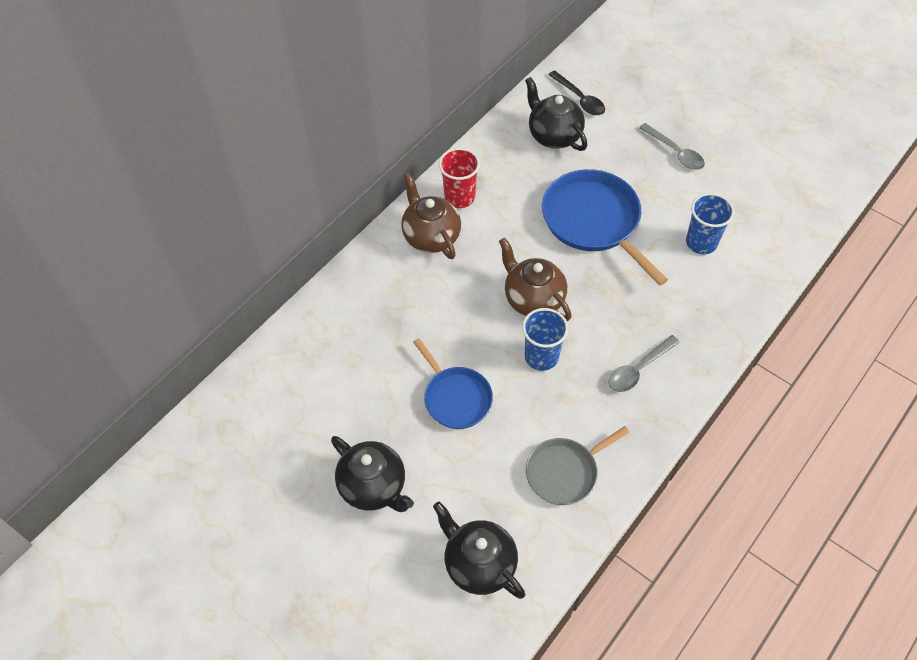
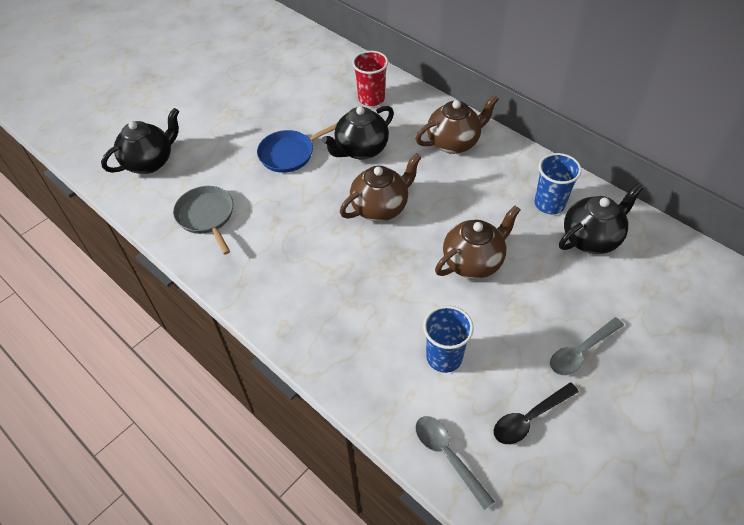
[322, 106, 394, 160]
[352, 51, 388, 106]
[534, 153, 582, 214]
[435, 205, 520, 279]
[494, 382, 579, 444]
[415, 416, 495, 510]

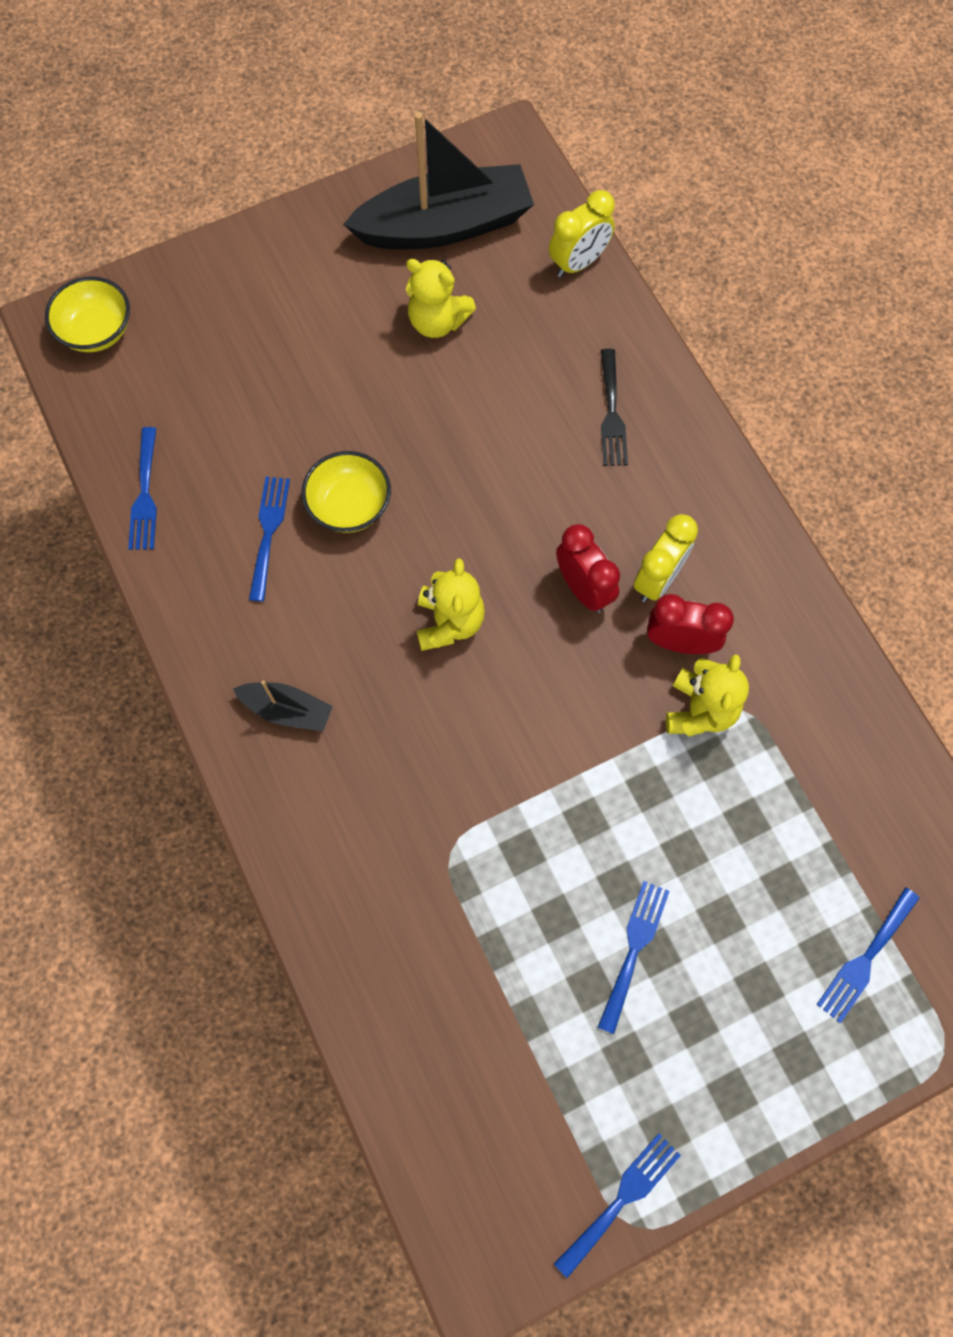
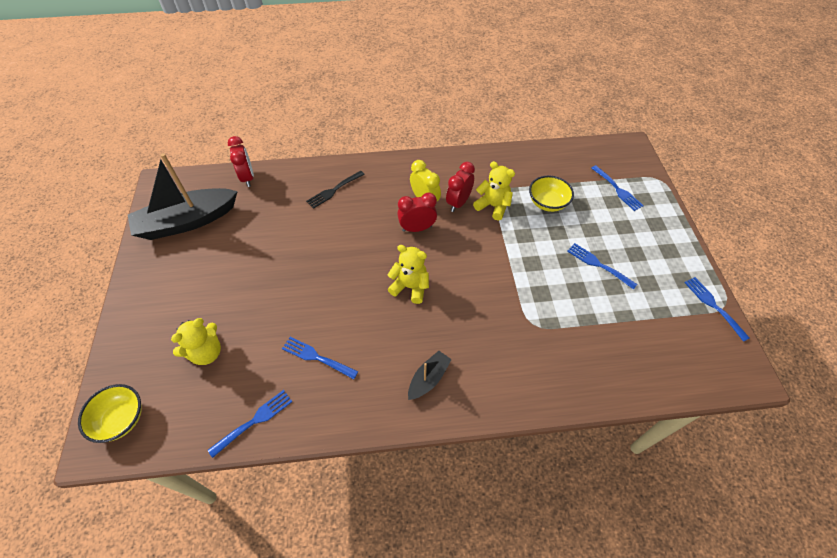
[208, 390, 293, 458]
[529, 176, 574, 212]
[128, 153, 238, 240]
[171, 318, 221, 365]
[228, 136, 254, 187]
[306, 171, 365, 209]

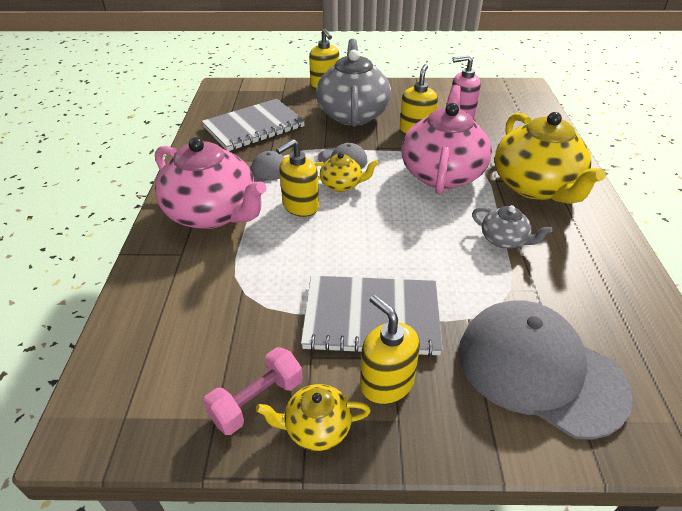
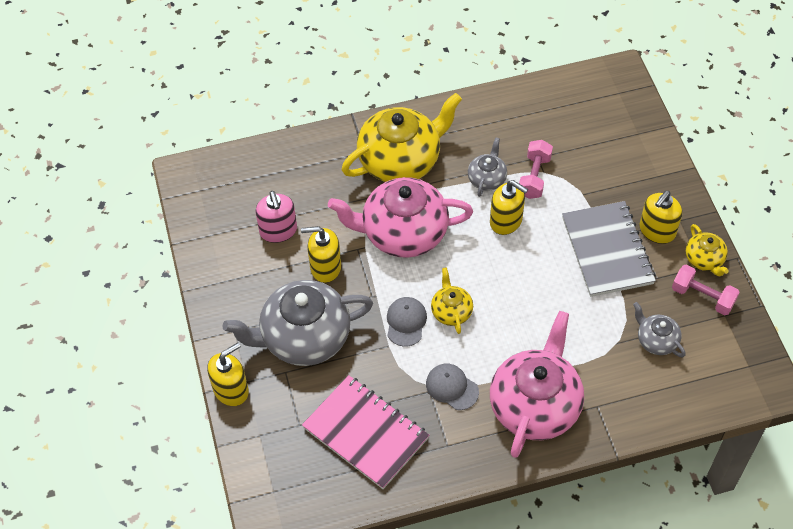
[302, 375, 429, 489]
[490, 180, 528, 235]
[458, 301, 633, 440] (first image)
[519, 140, 553, 199]
[633, 302, 686, 357]

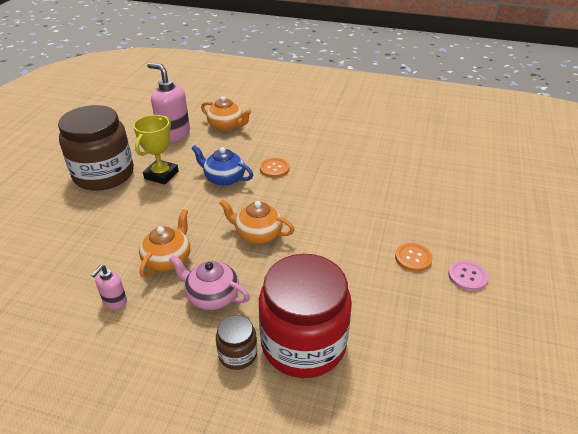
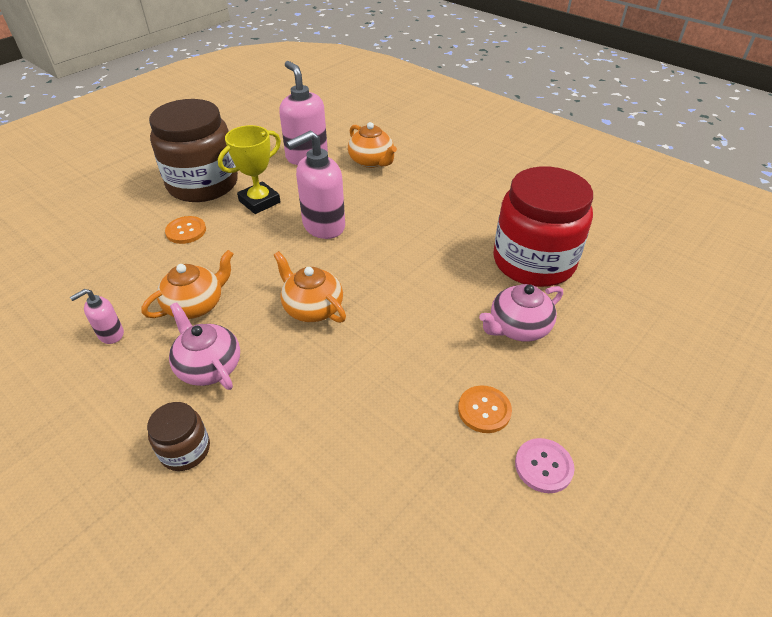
[286, 131, 345, 239]
[493, 167, 593, 287]
[165, 216, 206, 244]
[479, 284, 563, 342]

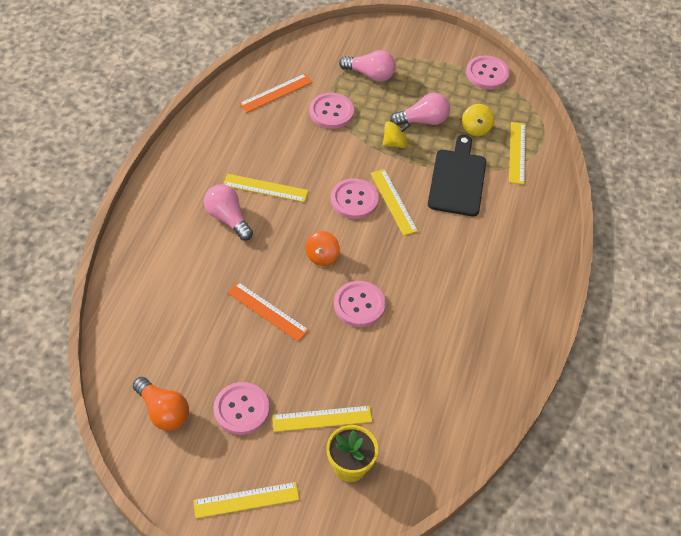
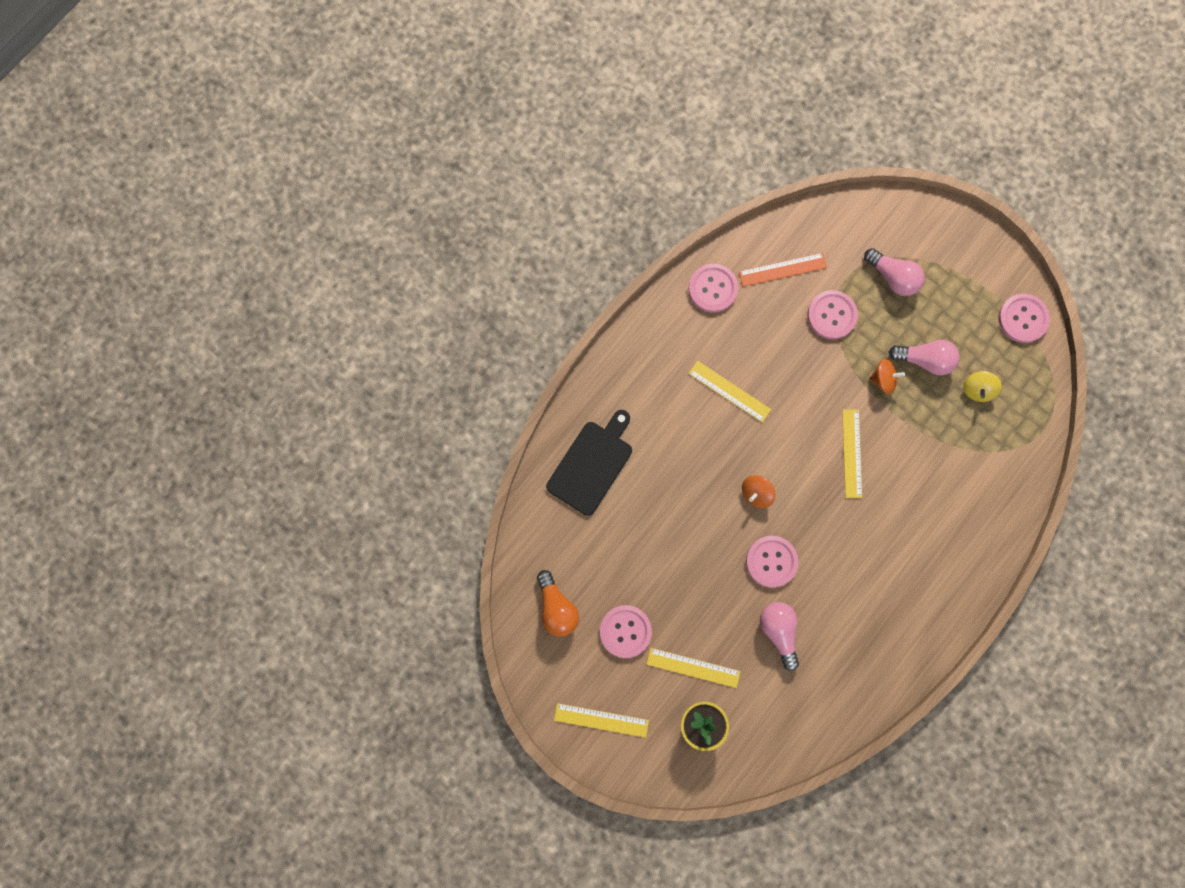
[760, 602, 799, 671]
[227, 282, 309, 342] (first image)
[688, 264, 738, 313]
[869, 359, 905, 394]
[546, 410, 632, 516]
[509, 122, 526, 184] (first image)

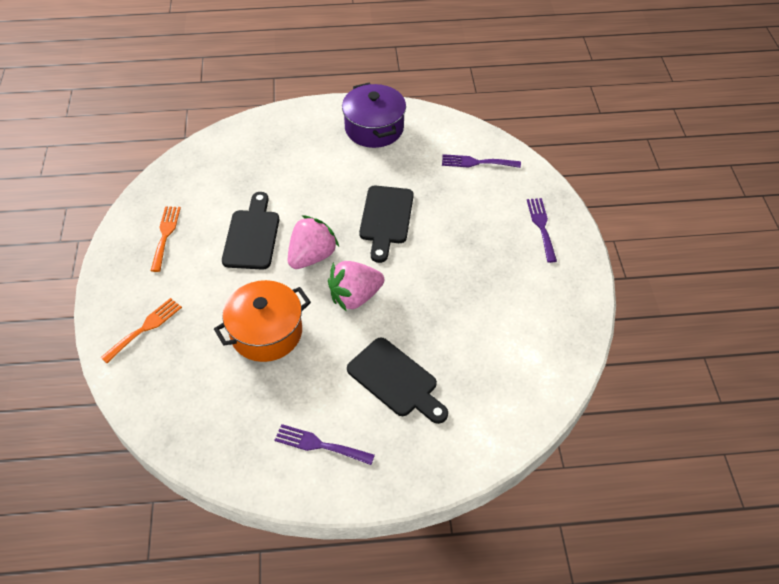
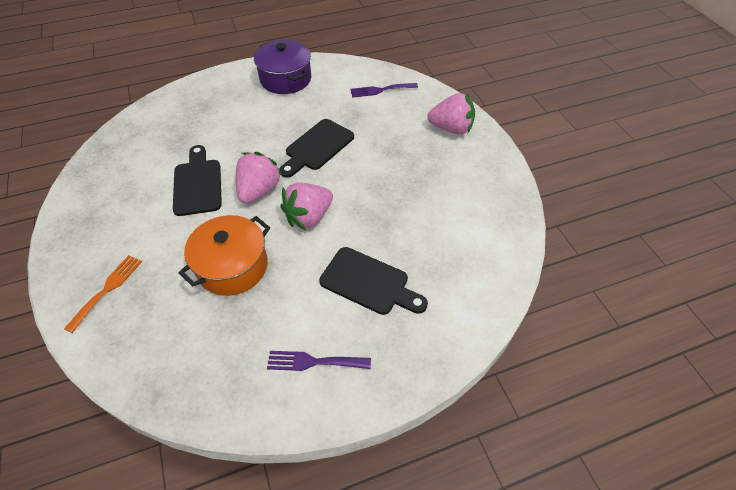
[150, 206, 181, 272] (first image)
[279, 119, 354, 178]
[427, 93, 475, 134]

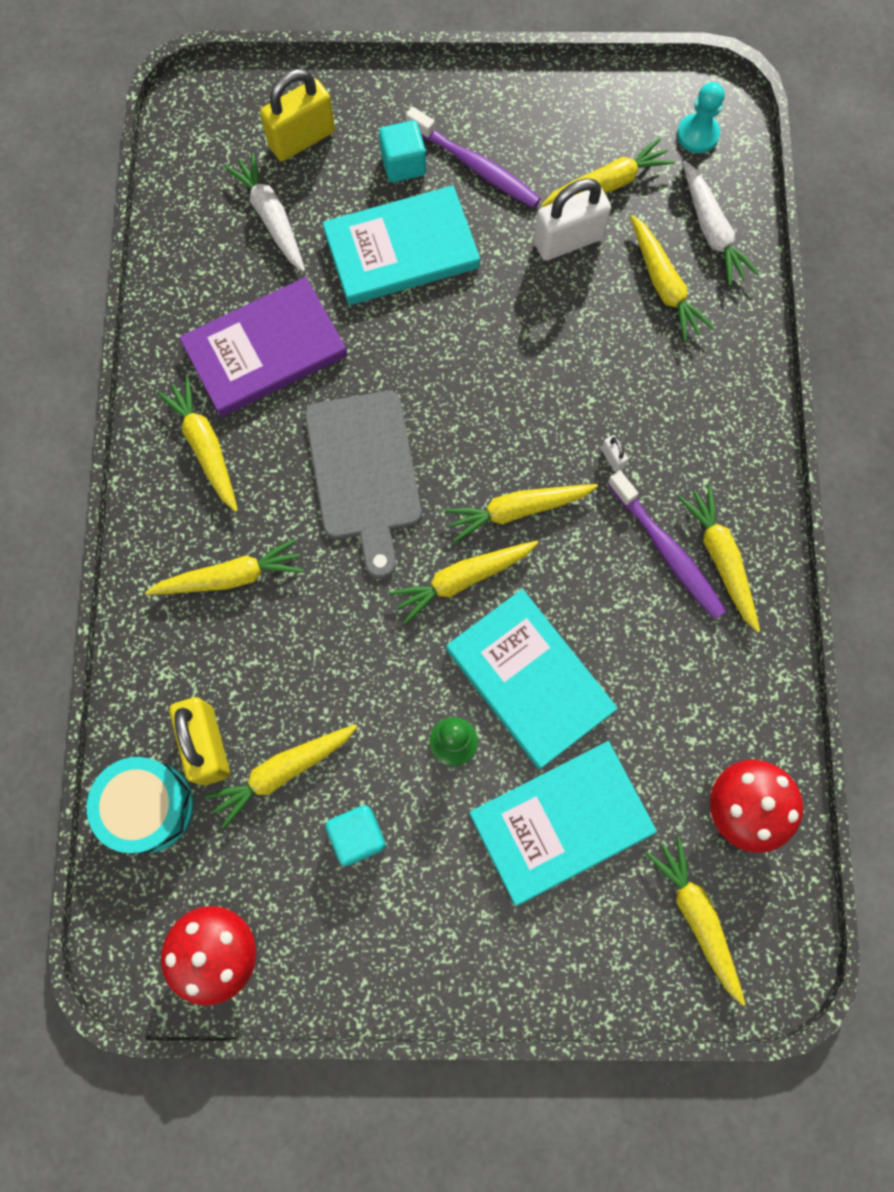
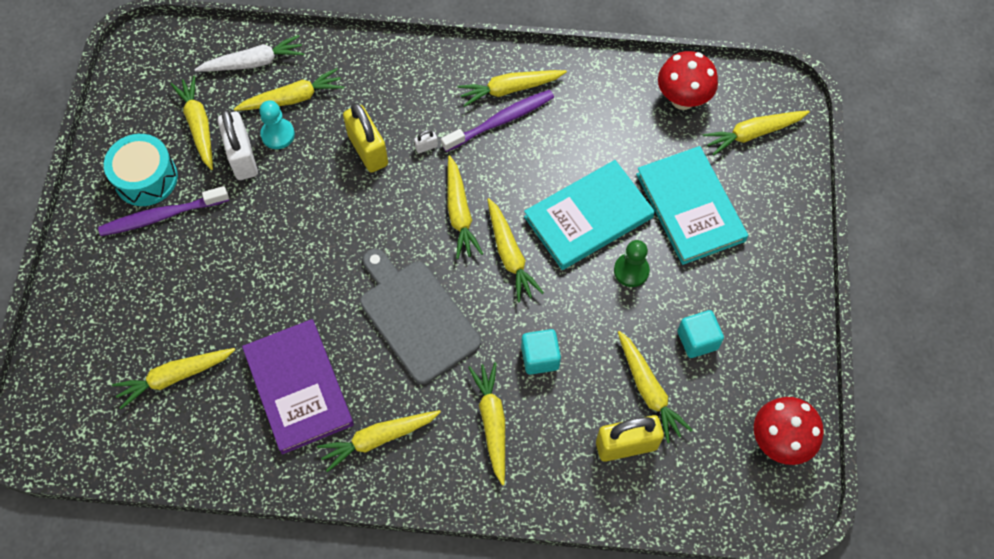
[104, 134, 178, 206]
[112, 348, 235, 409]
[343, 103, 388, 173]
[360, 249, 481, 384]
[322, 185, 480, 305] (first image)
[521, 329, 561, 375]
[98, 186, 229, 236]
[259, 100, 295, 149]

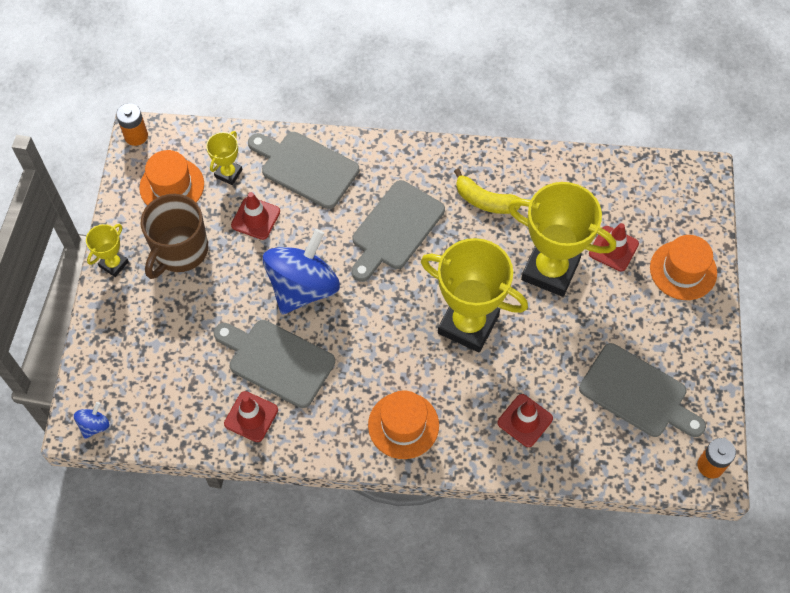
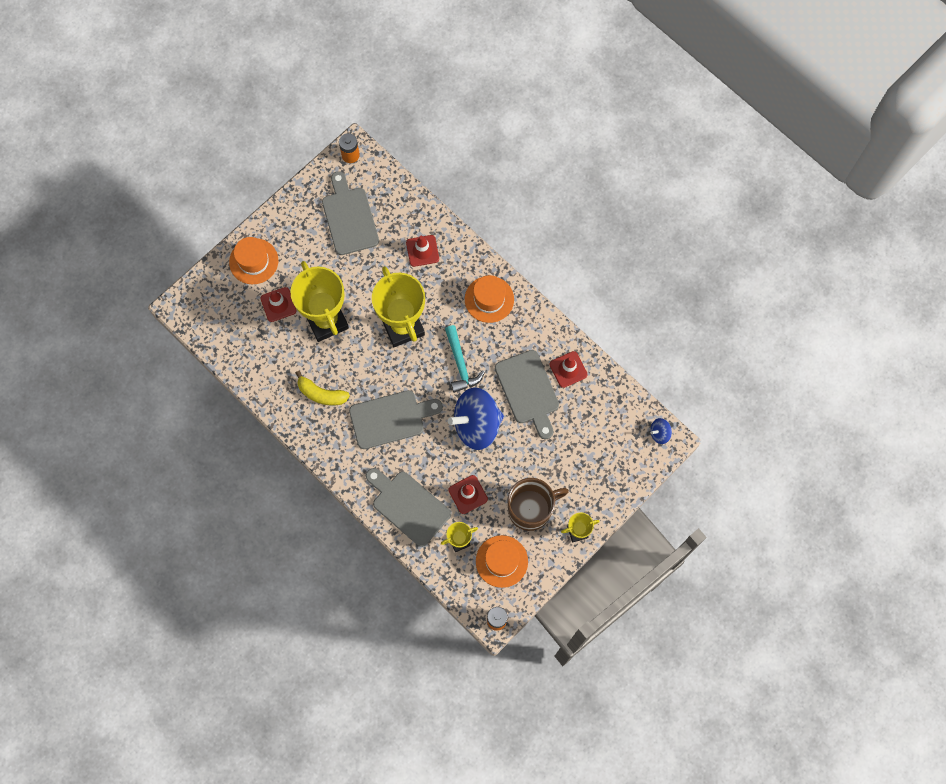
[366, 468, 451, 547]
[296, 371, 350, 405]
[445, 325, 485, 393]

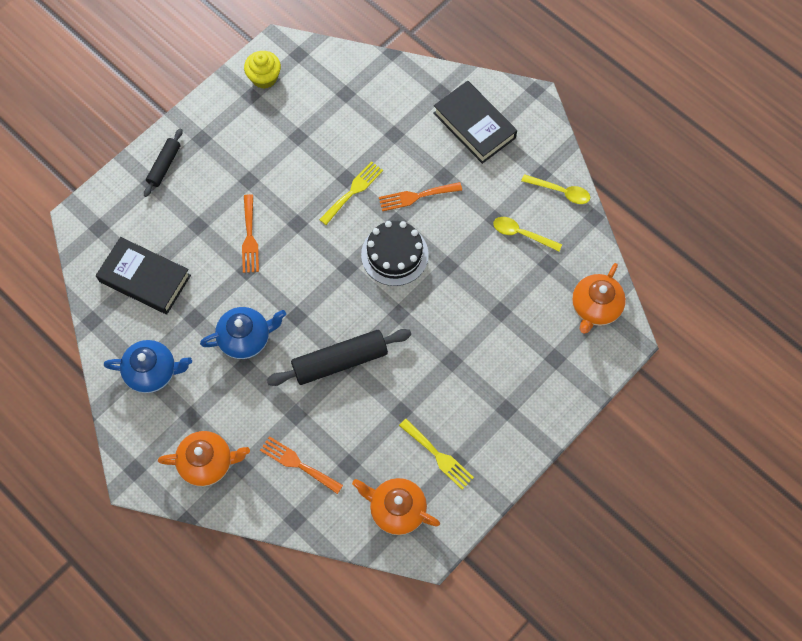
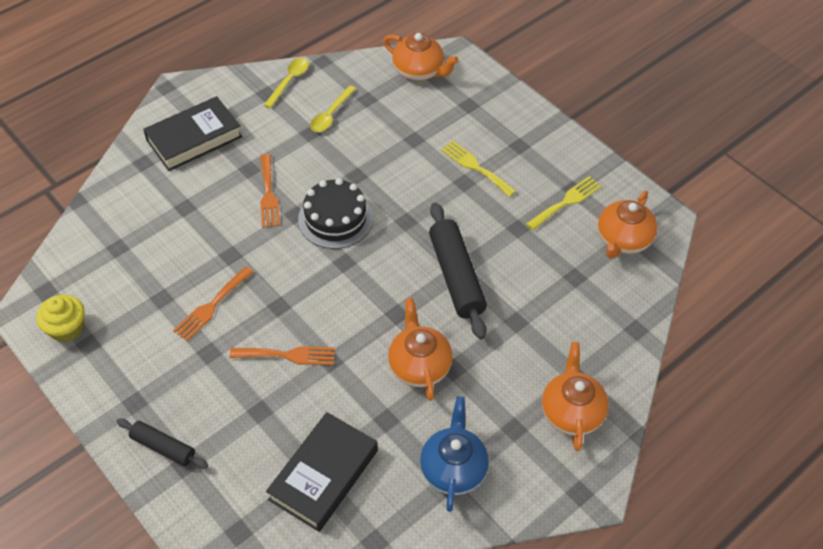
[388, 298, 453, 401]
[173, 267, 253, 341]
[441, 141, 516, 197]

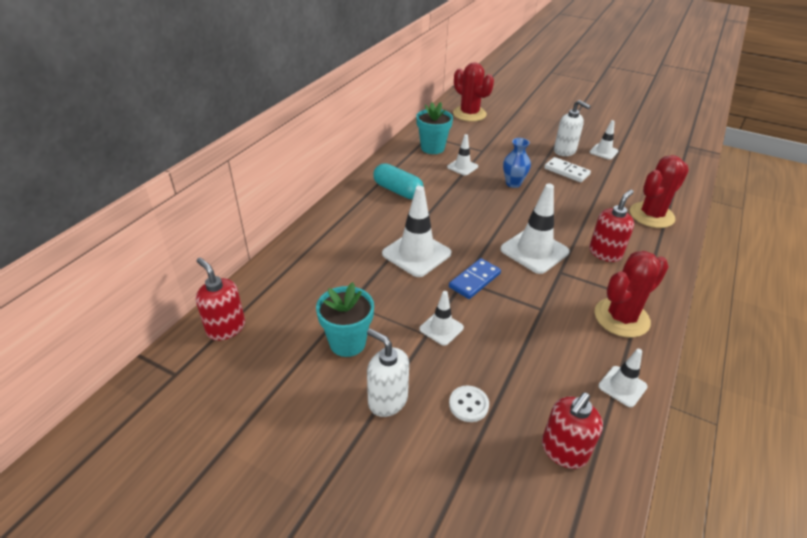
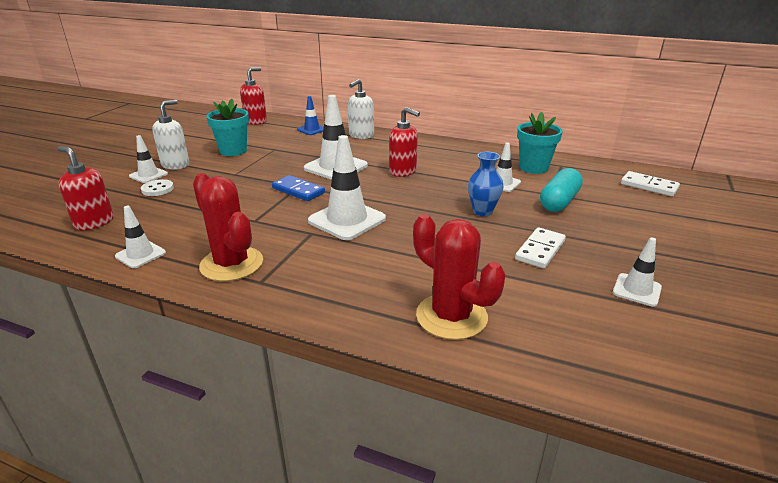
[540, 168, 583, 212]
[129, 135, 168, 183]
[621, 171, 680, 196]
[348, 79, 374, 139]
[389, 107, 420, 177]
[297, 96, 324, 135]

